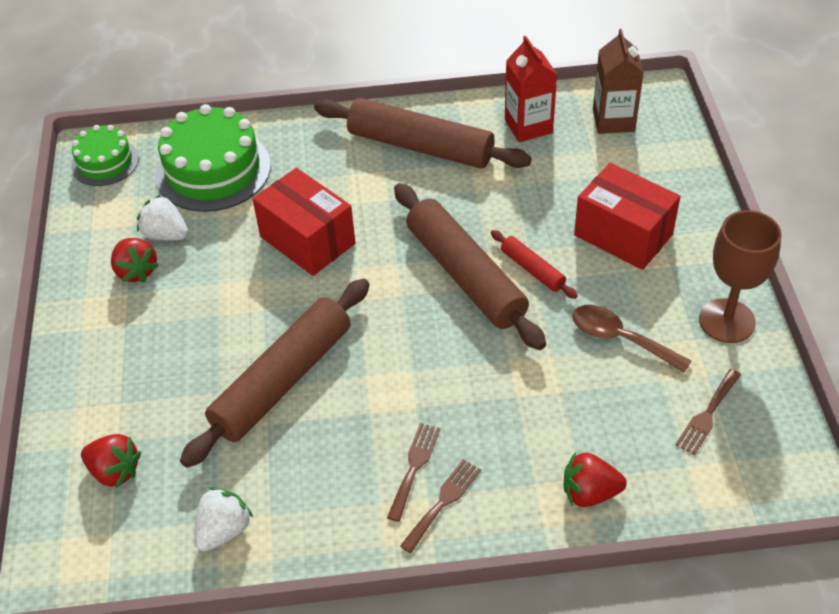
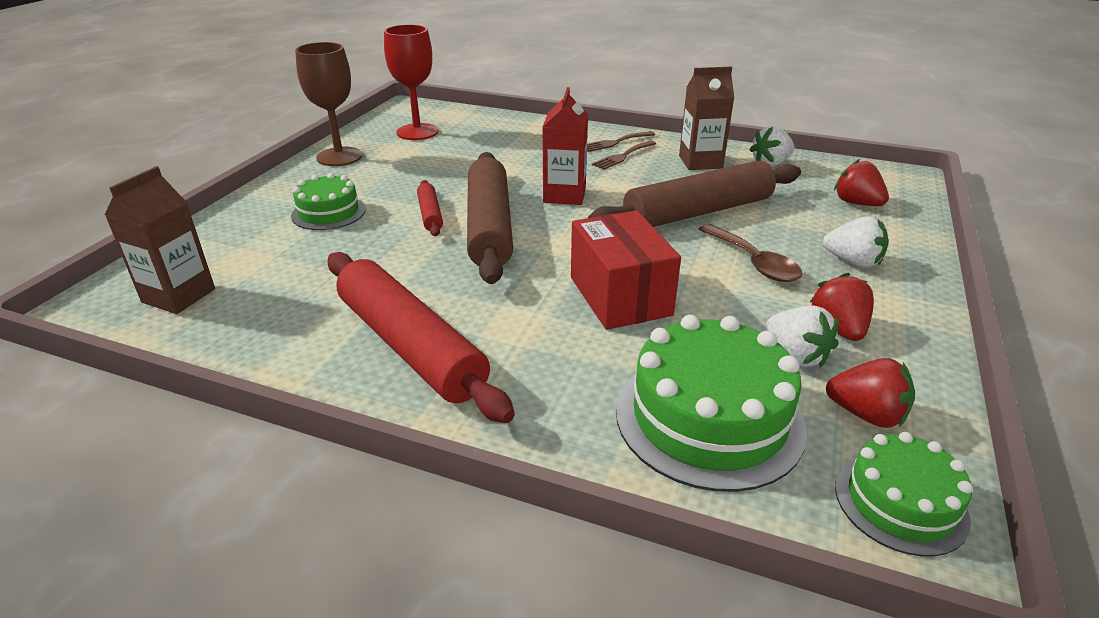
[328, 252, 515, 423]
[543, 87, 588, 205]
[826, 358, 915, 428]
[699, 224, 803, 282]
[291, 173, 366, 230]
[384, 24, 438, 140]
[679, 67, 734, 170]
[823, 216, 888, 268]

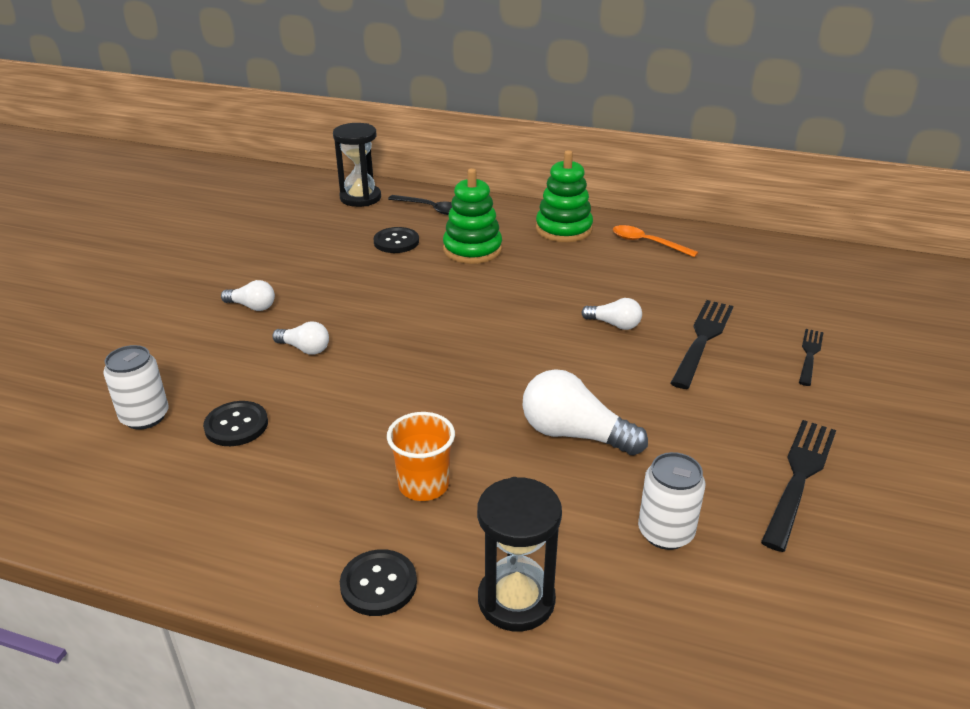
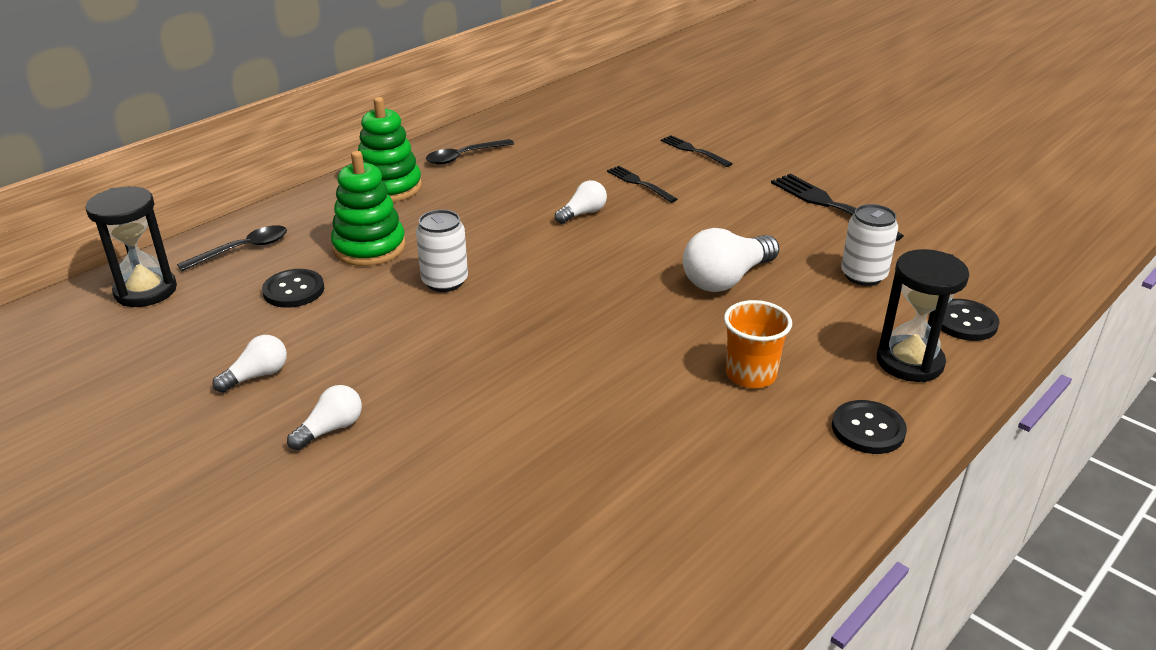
[416, 210, 468, 292]
[941, 299, 1000, 341]
[212, 335, 287, 393]
[426, 139, 514, 165]
[607, 166, 677, 203]

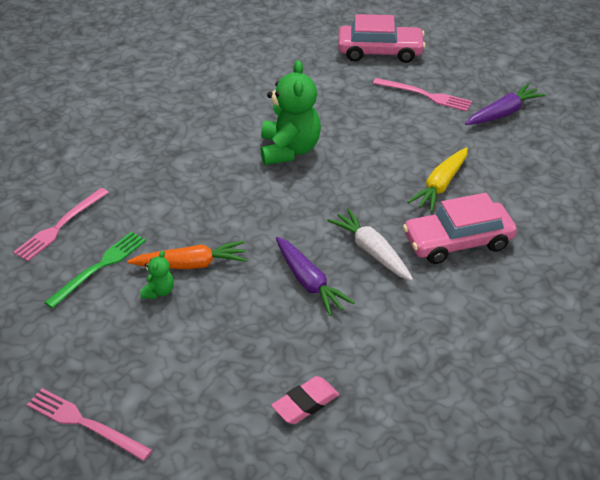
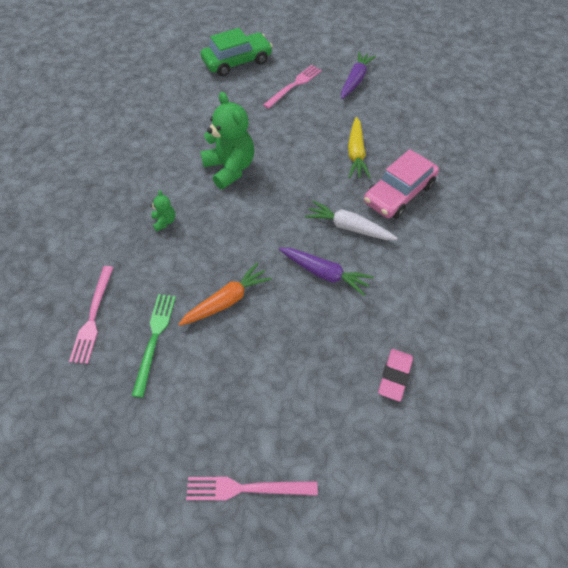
[150, 190, 175, 232]
[201, 28, 273, 76]
[263, 65, 322, 109]

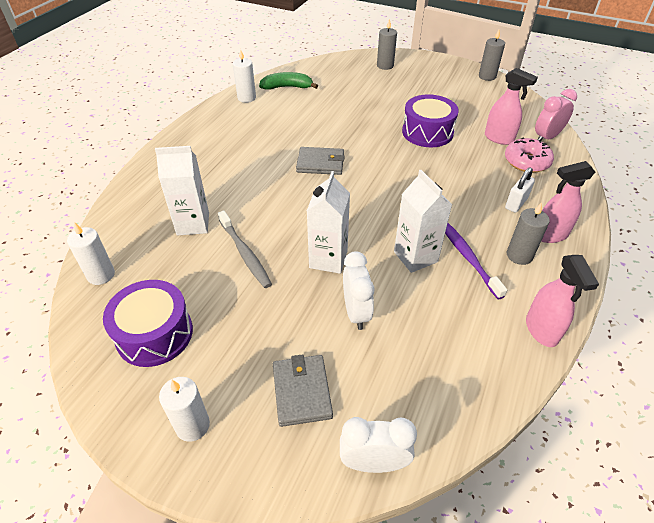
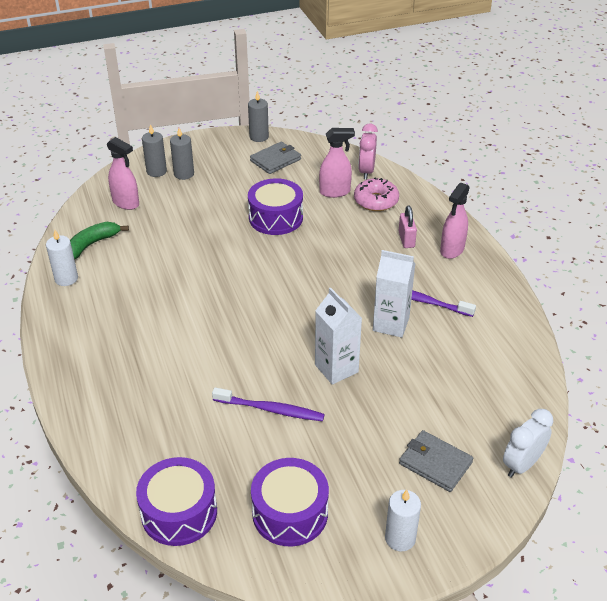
[136, 457, 217, 546]
[155, 146, 209, 236] (first image)
[212, 387, 325, 421]
[250, 142, 301, 174]
[343, 251, 375, 330] (first image)
[399, 205, 417, 248]
[170, 128, 194, 180]
[107, 137, 139, 210]

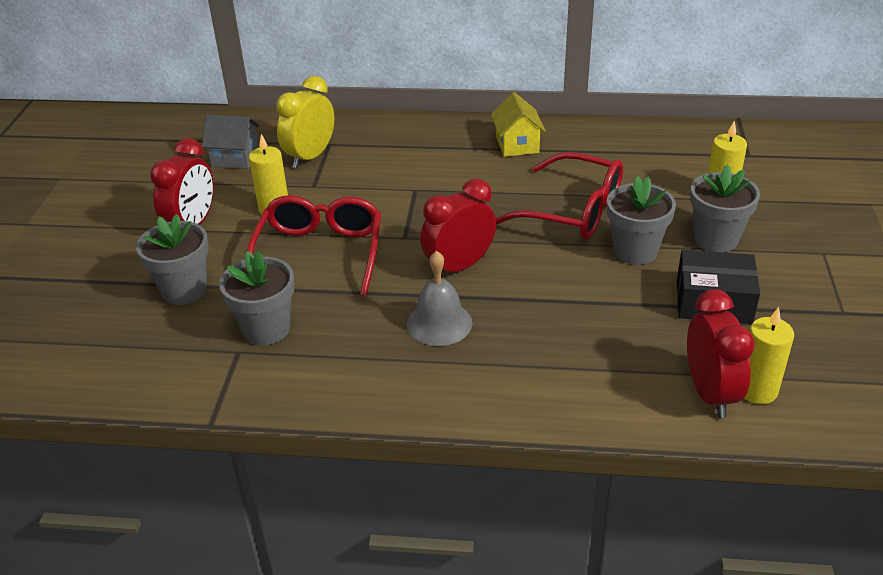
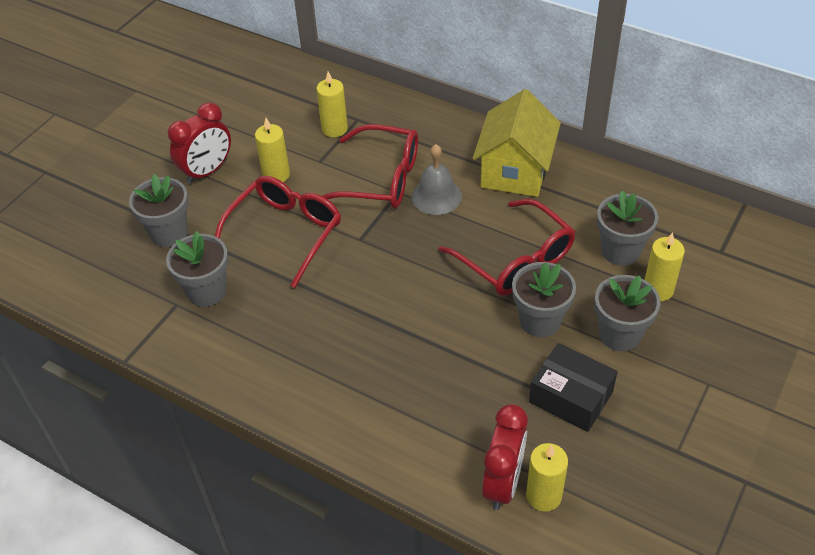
[202, 115, 260, 169] (first image)
[316, 72, 348, 137]
[412, 144, 462, 215]
[420, 178, 496, 274] (first image)
[473, 89, 561, 197]
[322, 124, 418, 208]
[597, 191, 658, 266]

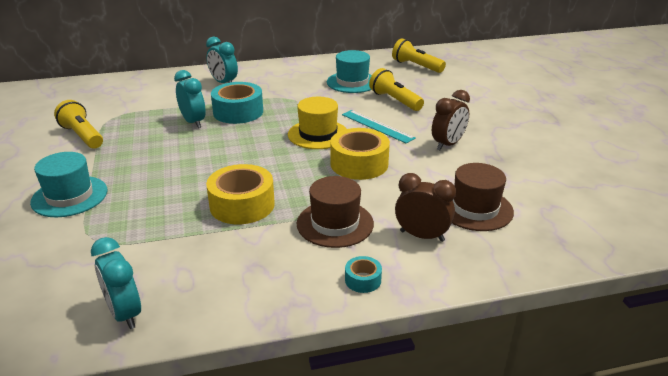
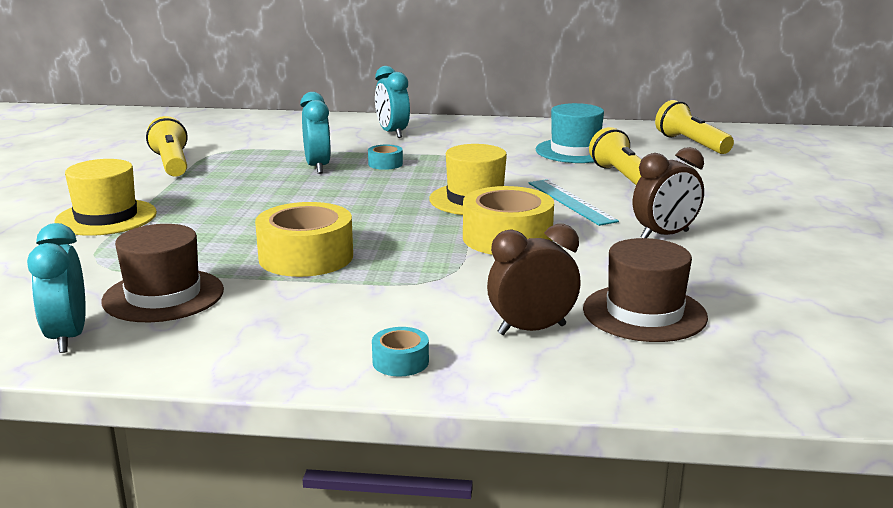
[54, 159, 157, 236]
[368, 145, 403, 170]
[101, 224, 224, 322]
[487, 224, 581, 335]

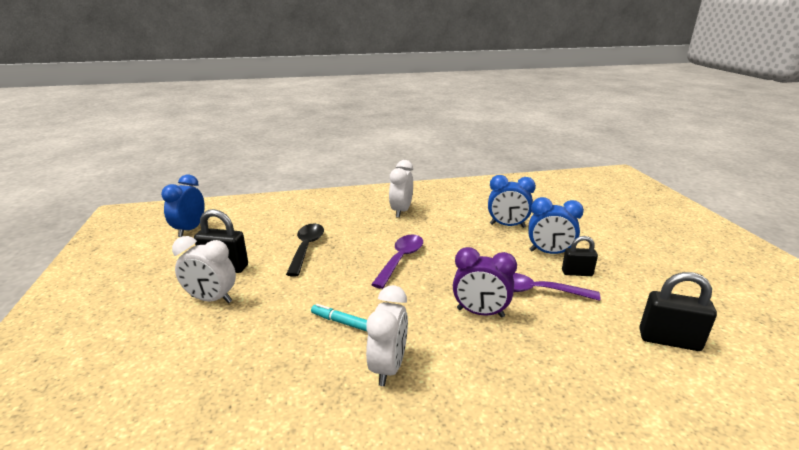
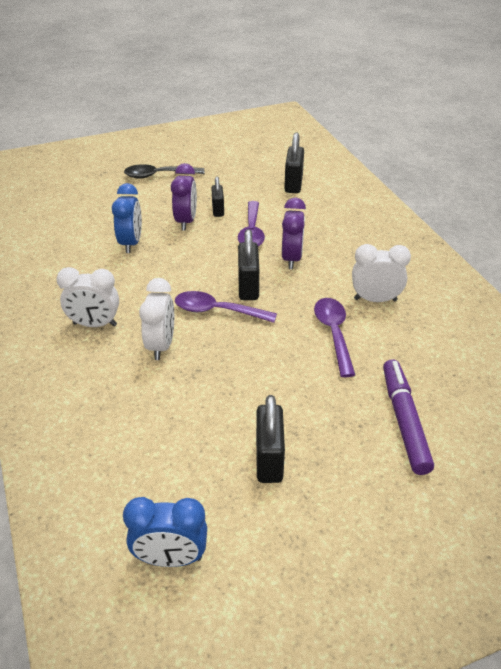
[139, 278, 174, 360]
[124, 164, 205, 179]
[314, 298, 355, 377]
[171, 163, 197, 231]
[238, 229, 259, 300]
[383, 359, 434, 475]

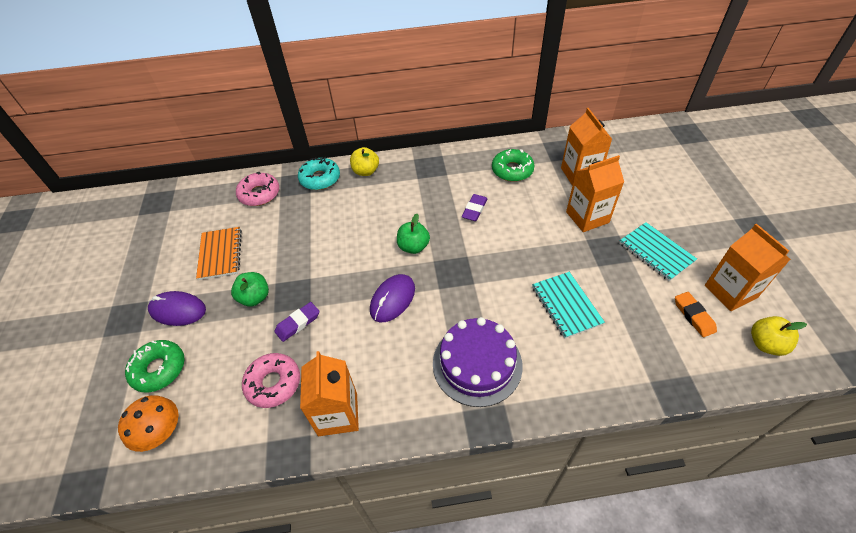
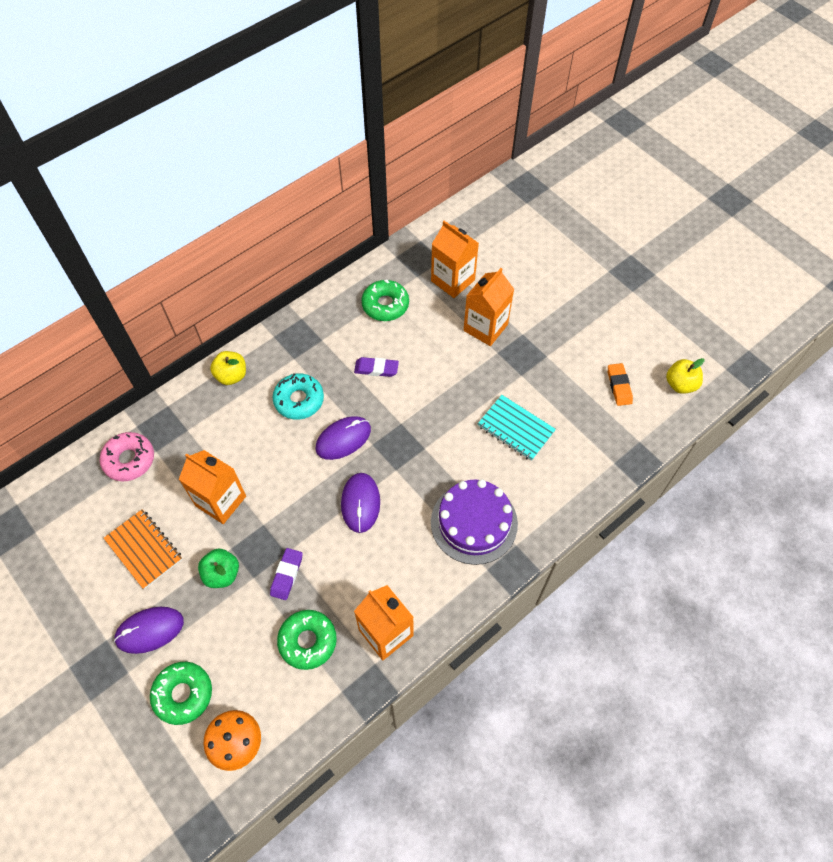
[277, 610, 337, 670]
[272, 373, 324, 420]
[316, 416, 371, 460]
[354, 357, 399, 377]
[619, 222, 697, 281] (first image)
[608, 363, 633, 406]
[179, 450, 246, 524]

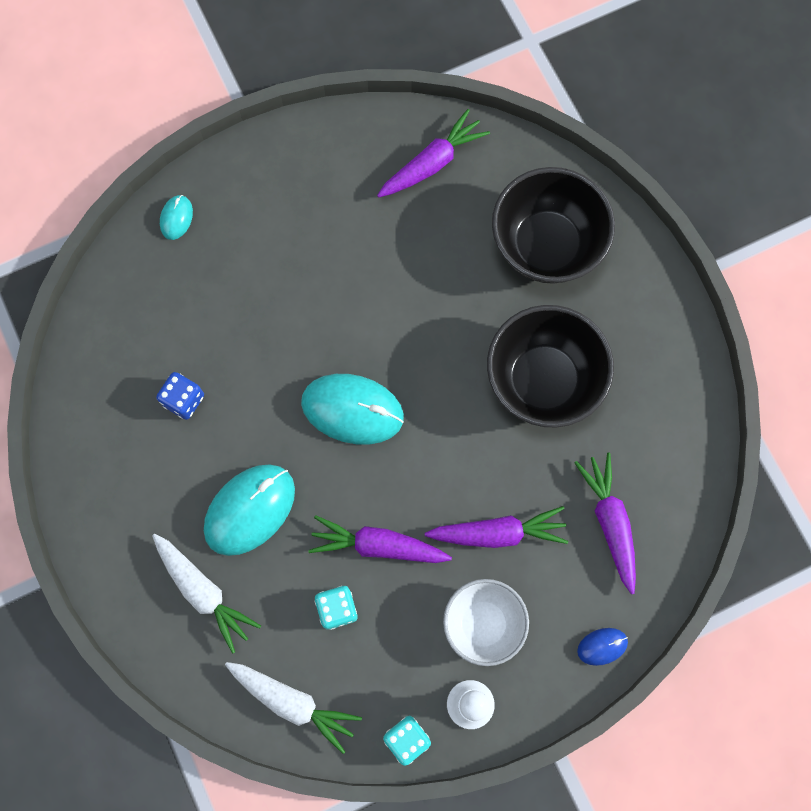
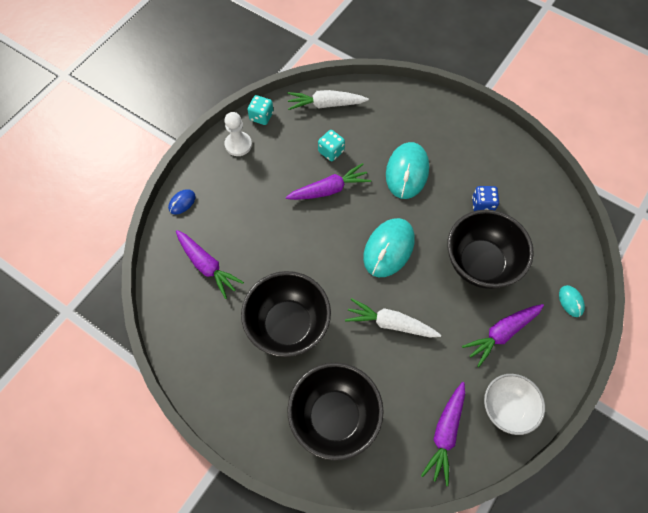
[345, 298, 441, 338]
[363, 218, 415, 277]
[462, 304, 544, 367]
[484, 374, 545, 435]
[447, 210, 534, 289]

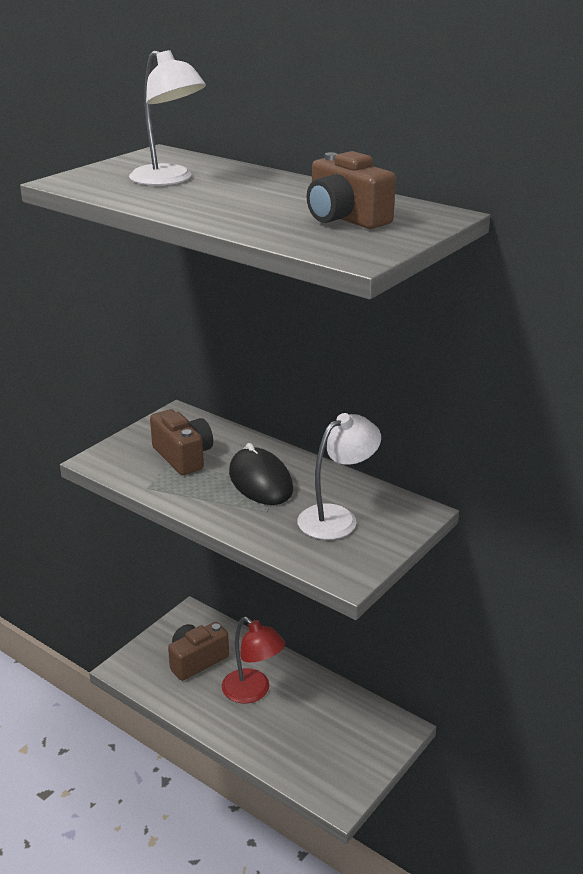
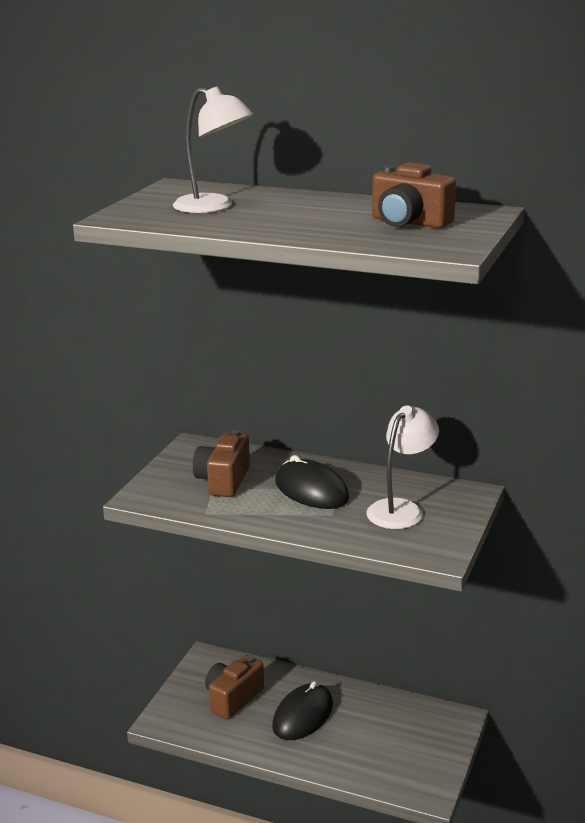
[193, 430, 250, 497]
[272, 681, 333, 740]

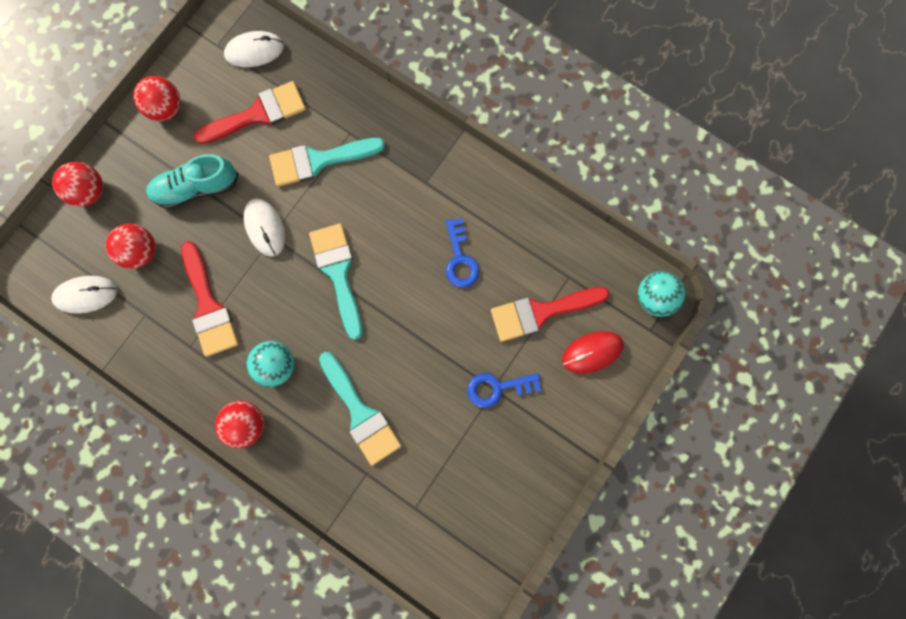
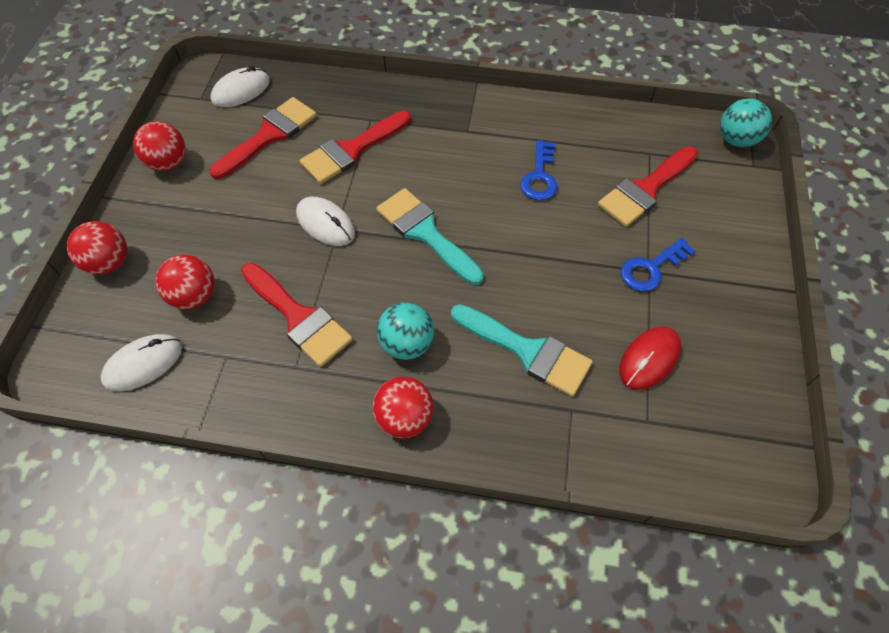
[146, 154, 239, 209] (first image)
[300, 111, 411, 184]
[520, 140, 557, 201]
[619, 327, 681, 390]

